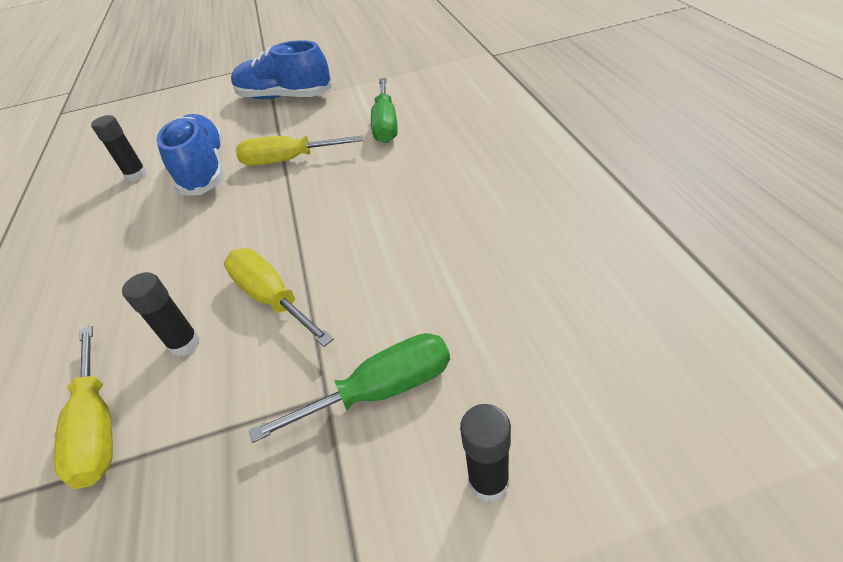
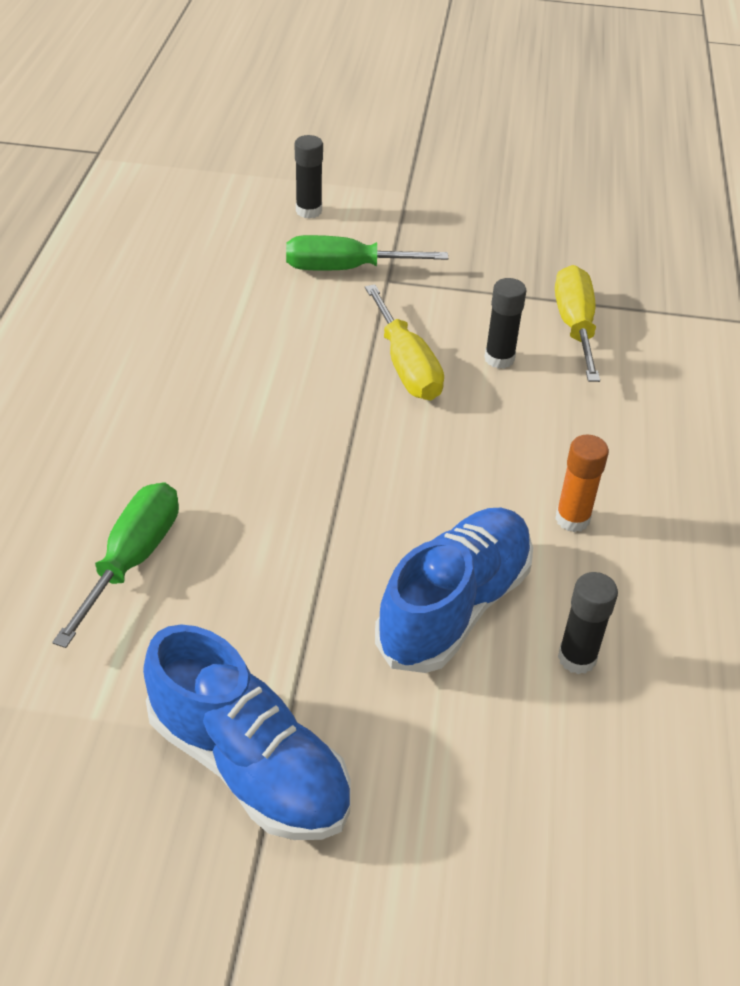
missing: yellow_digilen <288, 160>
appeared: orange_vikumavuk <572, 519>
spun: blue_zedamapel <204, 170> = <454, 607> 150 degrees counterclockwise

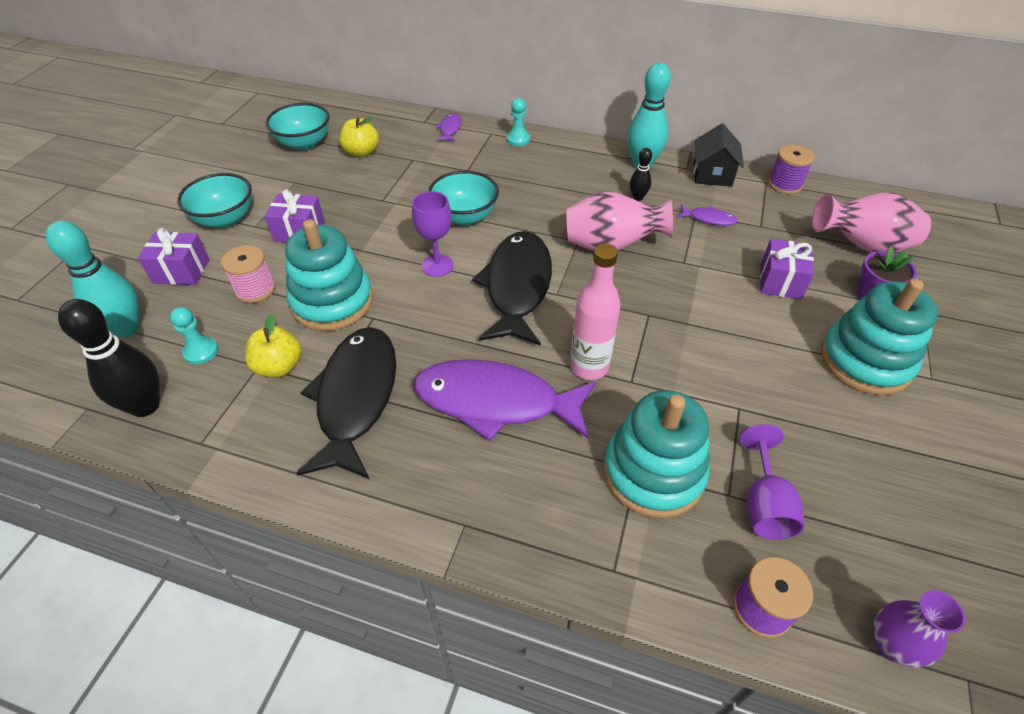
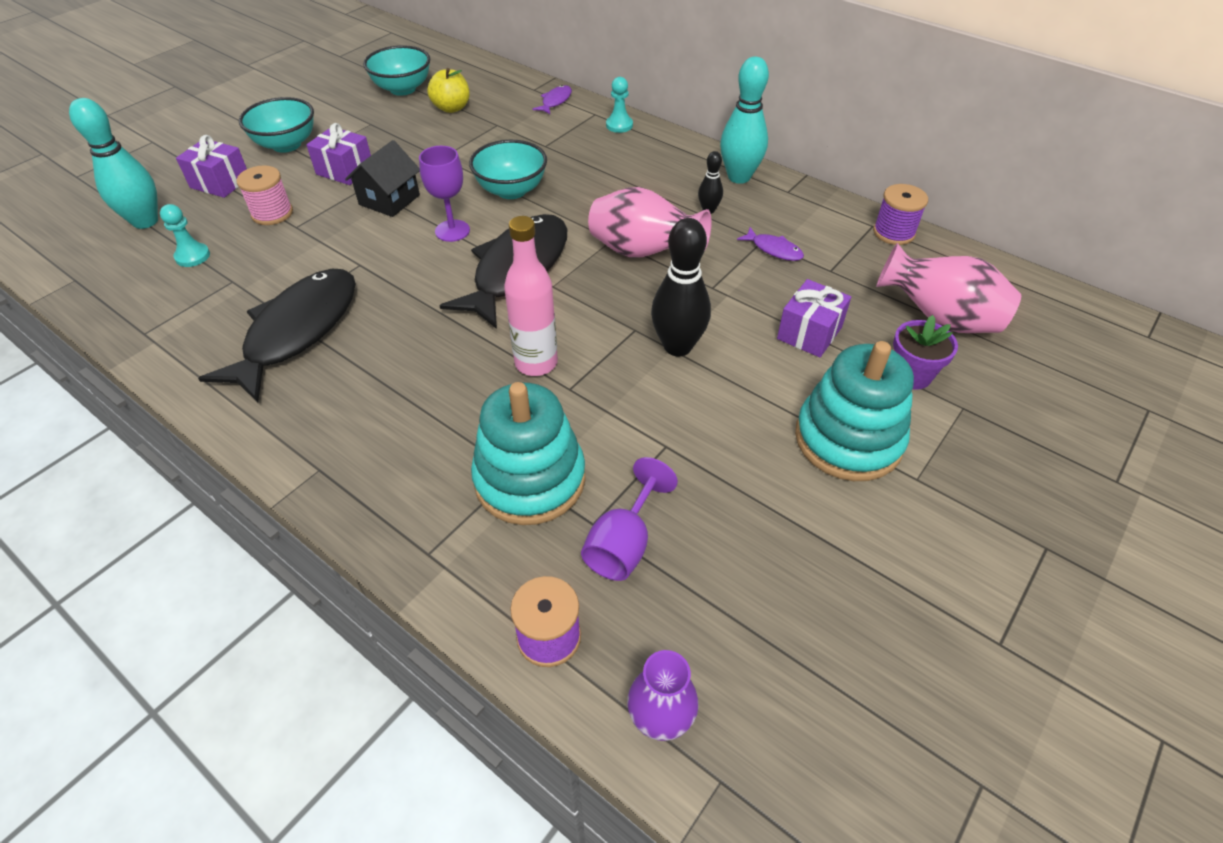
missing: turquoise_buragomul <332, 302>; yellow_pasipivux <279, 367>; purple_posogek <495, 402>
relocated: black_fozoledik <712, 174> to <389, 200>; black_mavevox <145, 406> to <677, 346>

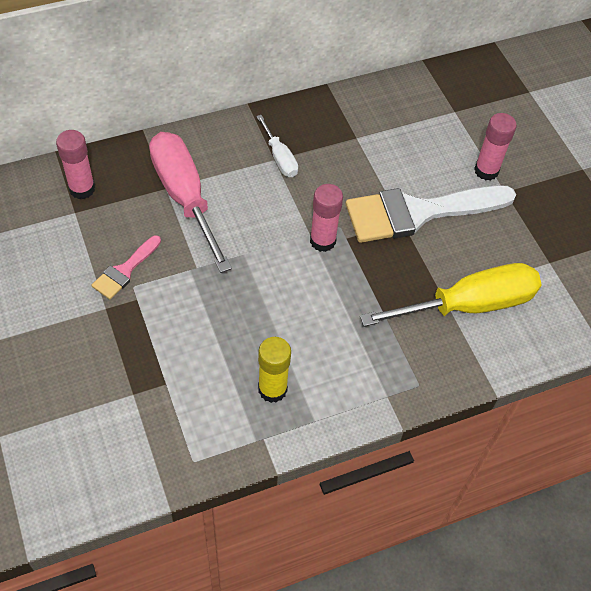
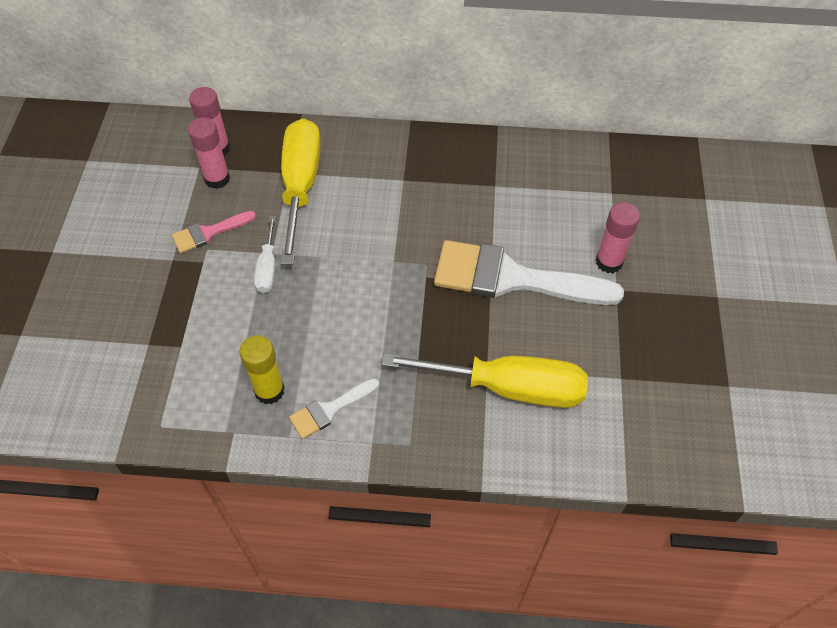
appeared: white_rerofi <330, 409>
relocated: white_digilen <279, 158> to <268, 268>; pink_vikumavuk <322, 241> to <217, 179>
colour: pink_digilen <185, 196> to yellow_digilen <301, 186>

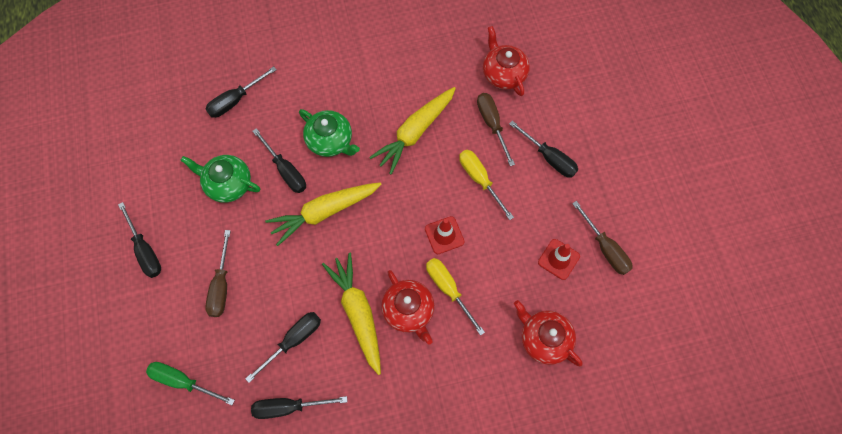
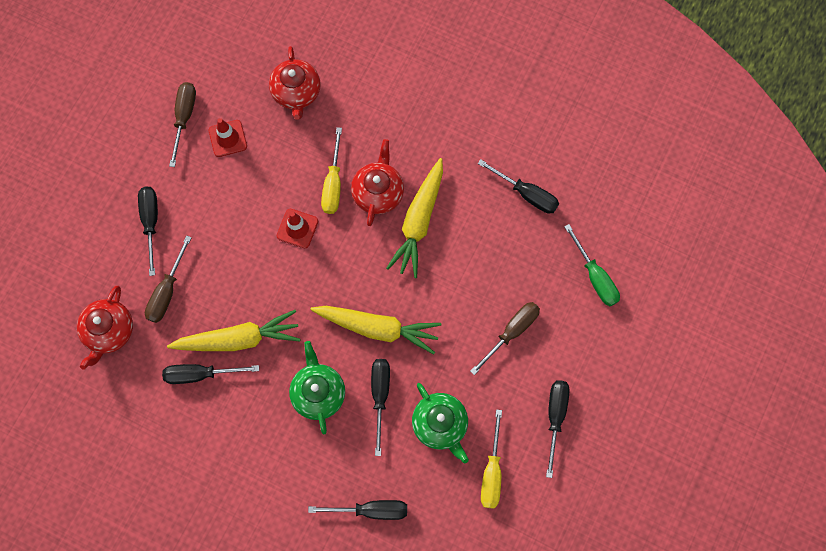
relocated: yellow_digilen <480, 180> to <492, 471>; black_digilen <293, 341> to <200, 374>

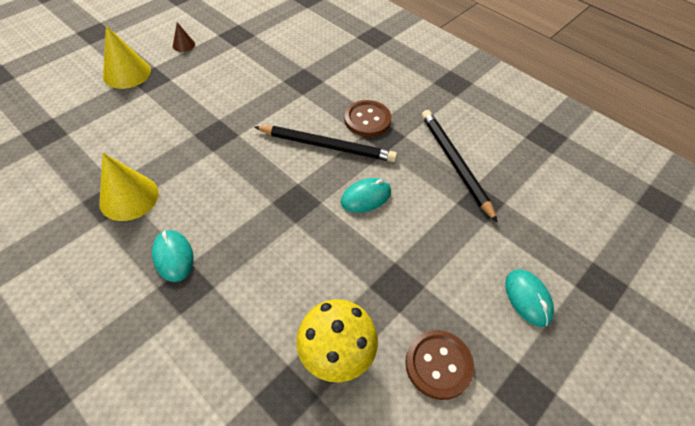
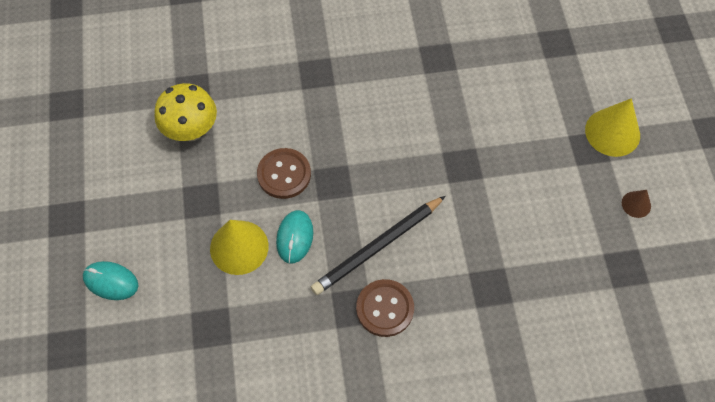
missing: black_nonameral <455, 164>; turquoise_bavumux <173, 256>
relocated: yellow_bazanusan <129, 197> to <239, 247>; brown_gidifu <438, 365> to <284, 174>

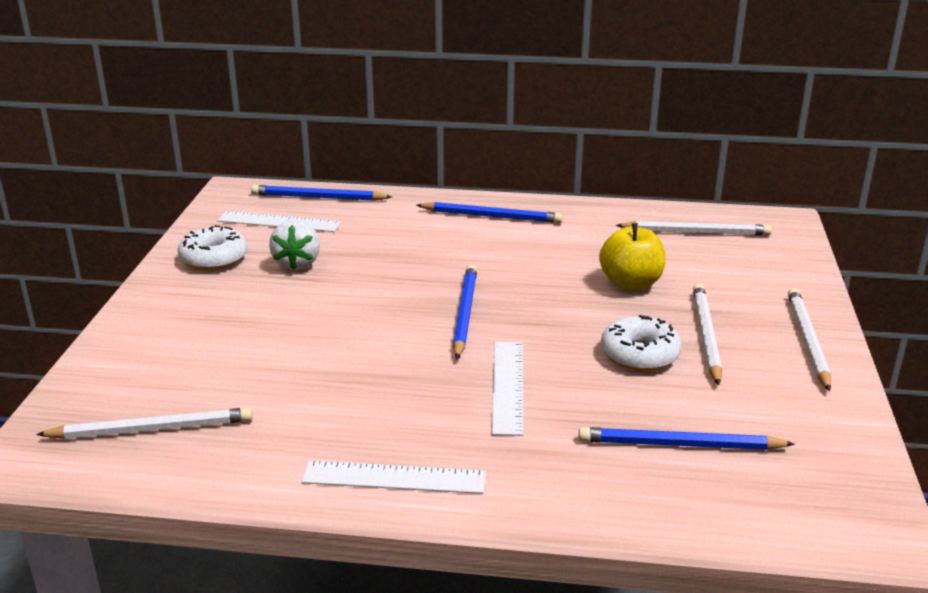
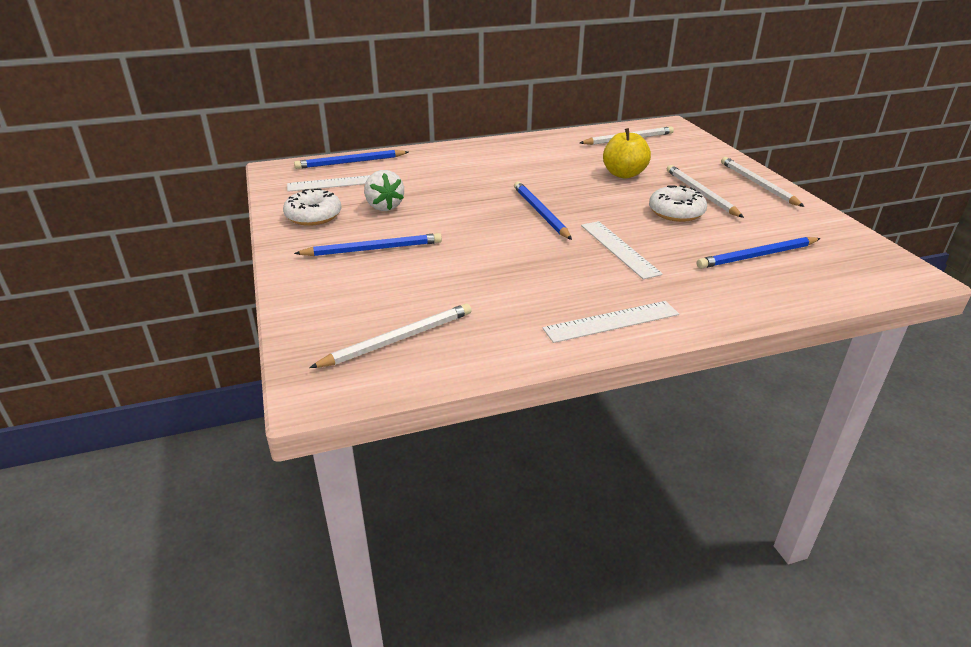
relocated: blue_nonameral <491, 216> to <373, 249>

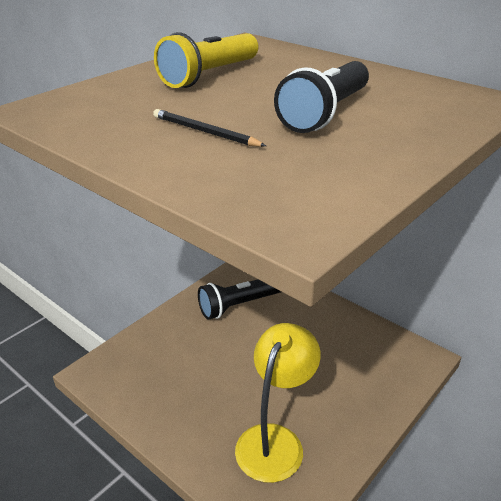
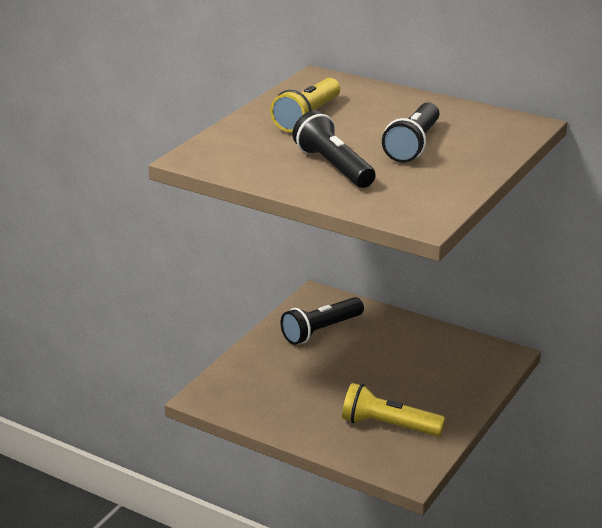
exchanged: black_nonameral <204, 132> to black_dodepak <333, 167>; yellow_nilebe <275, 440> to yellow_dodepak <388, 425>

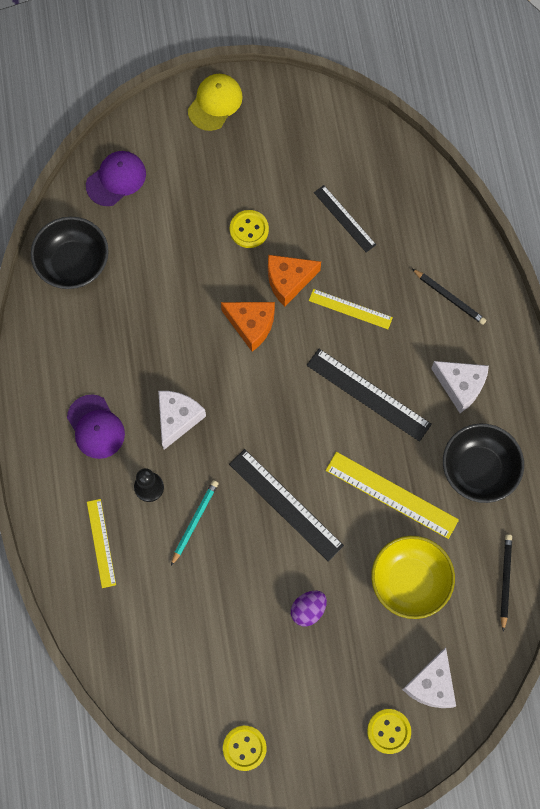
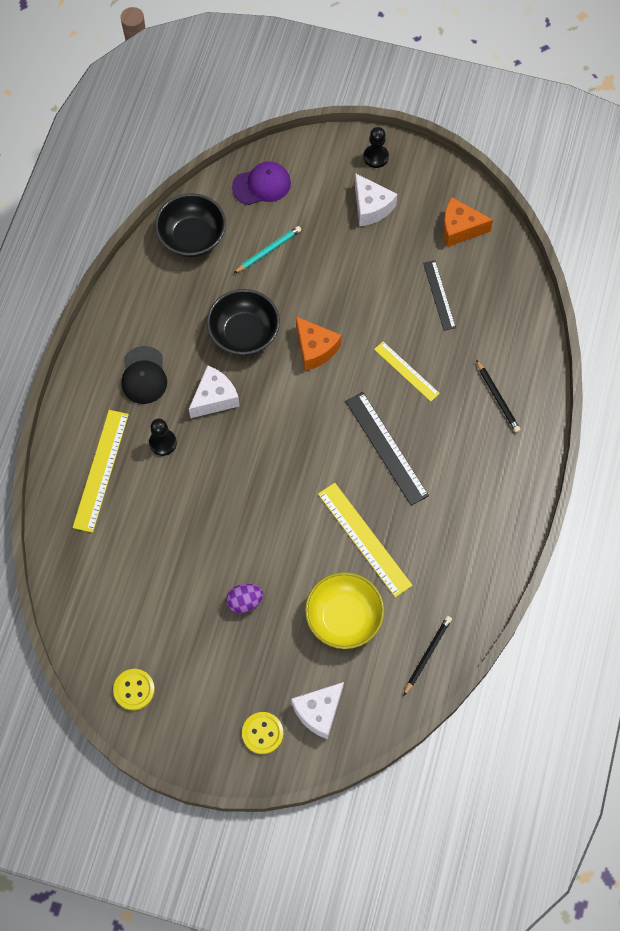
missing: yellow_gidifu <249, 229>; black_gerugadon <285, 505>
relocated: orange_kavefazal <288, 281> to <459, 228>; white_kavefazal <460, 386> to <371, 207>; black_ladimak <478, 469> to <244, 333>; turquoise_nonameral <194, 521> to <268, 250>
exchanged: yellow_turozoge <215, 103> to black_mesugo <376, 157>
colour: purple_turozoge <95, 427> to black_turozoge <144, 375>
size: yellow_gerugadon <101, 543> = <100, 470> x1.58

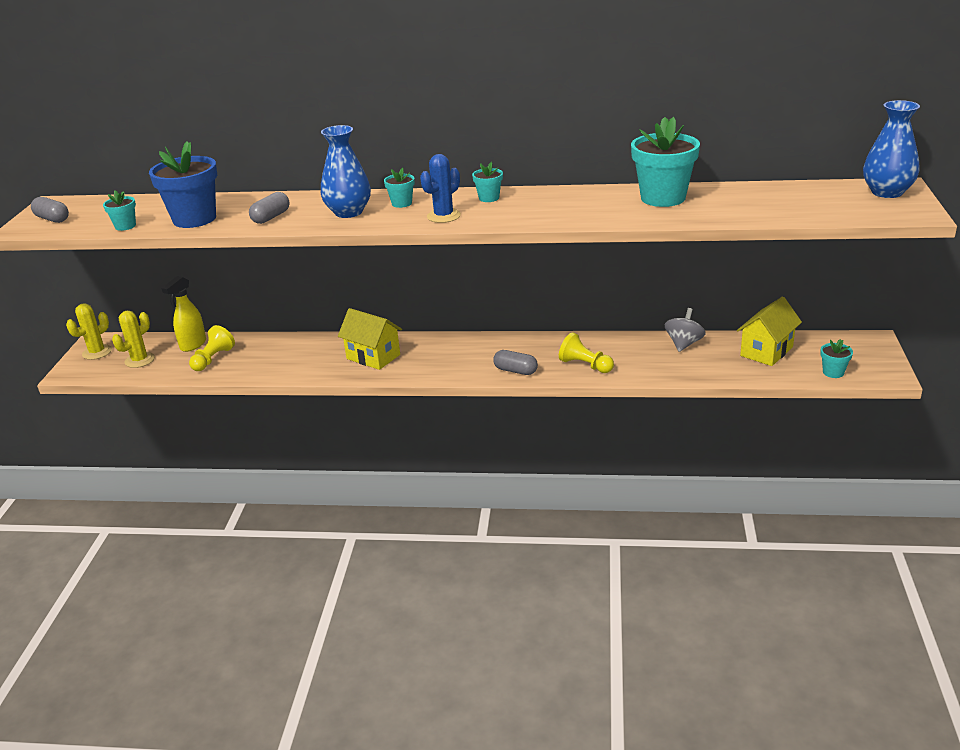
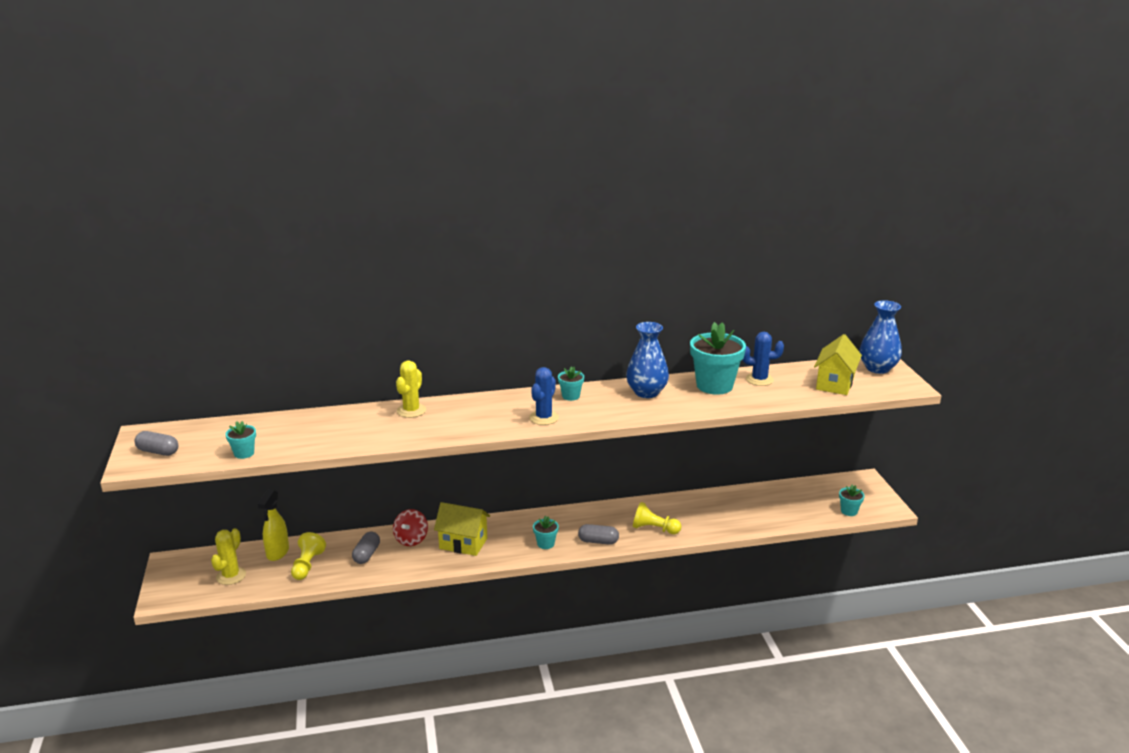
missing: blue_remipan <194, 219>; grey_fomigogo <683, 344>
appeared: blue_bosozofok <759, 379>; red_fomigogo <411, 539>
relocated: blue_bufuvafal <348, 212> to <646, 392>; turquoise_remipan <401, 203> to <545, 544>; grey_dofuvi <271, 217> to <366, 555>; yellow_fozoledik <766, 351> to <835, 384>; yellow_bosozofok <97, 352> to <411, 410>

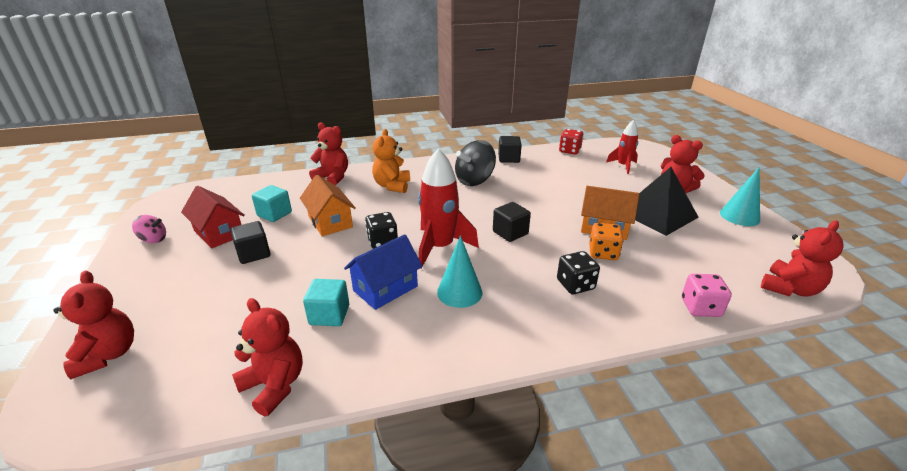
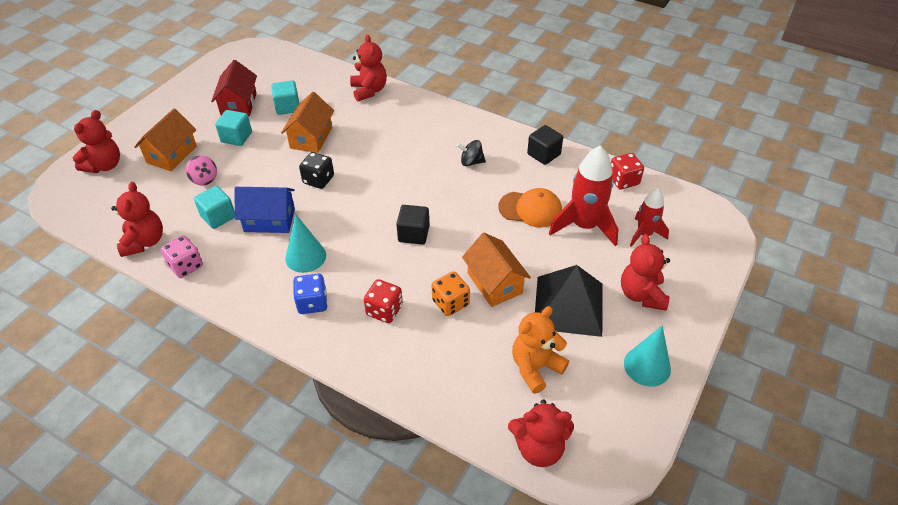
appeared: orange_fozoledik <172, 154>; orange_turozoge <530, 209>; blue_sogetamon <312, 303>
relocated: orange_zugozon <392, 186> to <535, 367>; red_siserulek <440, 247> to <584, 226>; pink_fomigogo <153, 240> to <204, 179>; pink_sogetamon <700, 308> to <186, 266>
colour: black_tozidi <254, 254> to turquoise_tozidi <236, 137>; black_sogetamon <575, 285> to red_sogetamon <384, 310>
size: black_fomigogo <474, 180> = <471, 162> x0.55

